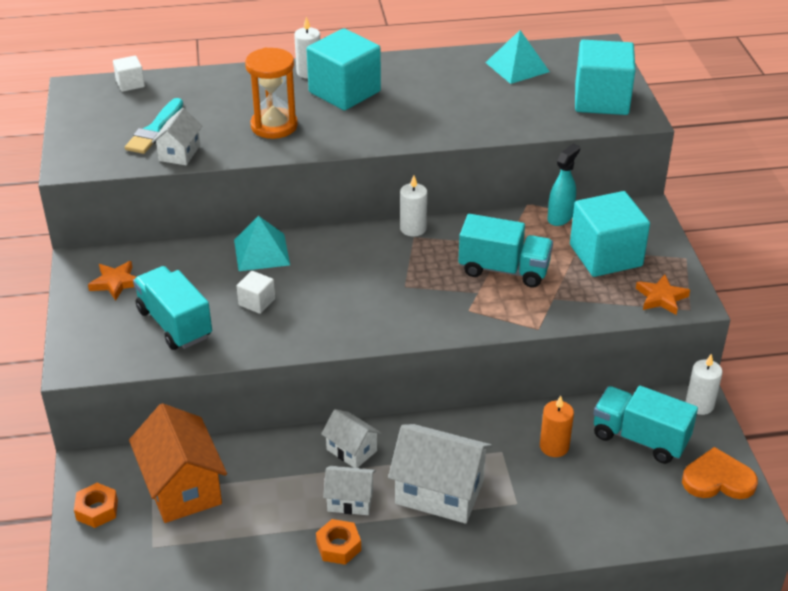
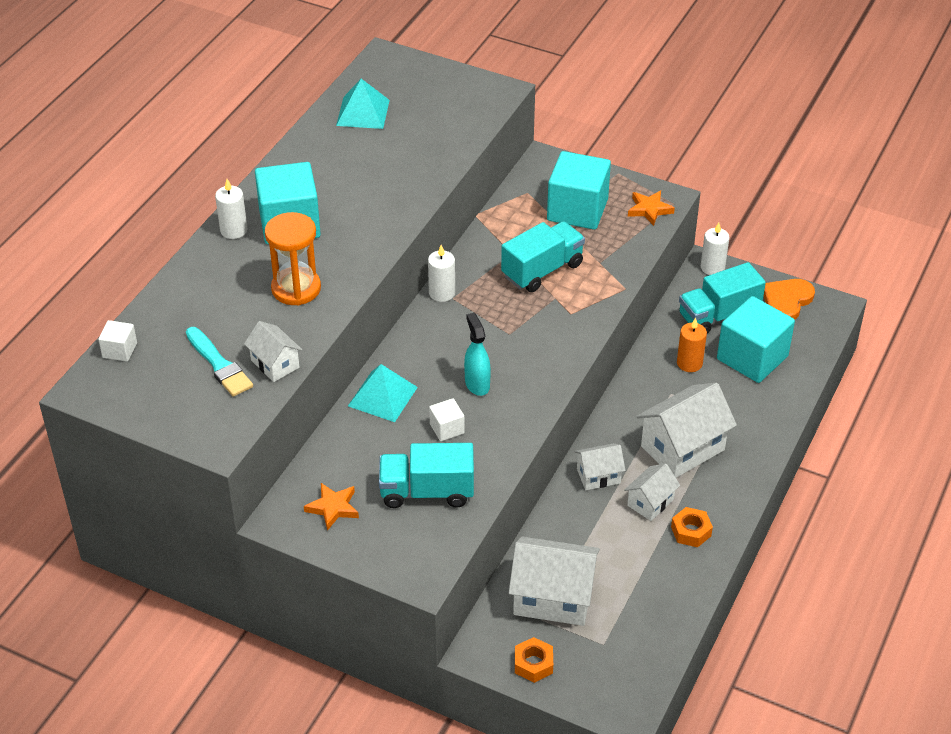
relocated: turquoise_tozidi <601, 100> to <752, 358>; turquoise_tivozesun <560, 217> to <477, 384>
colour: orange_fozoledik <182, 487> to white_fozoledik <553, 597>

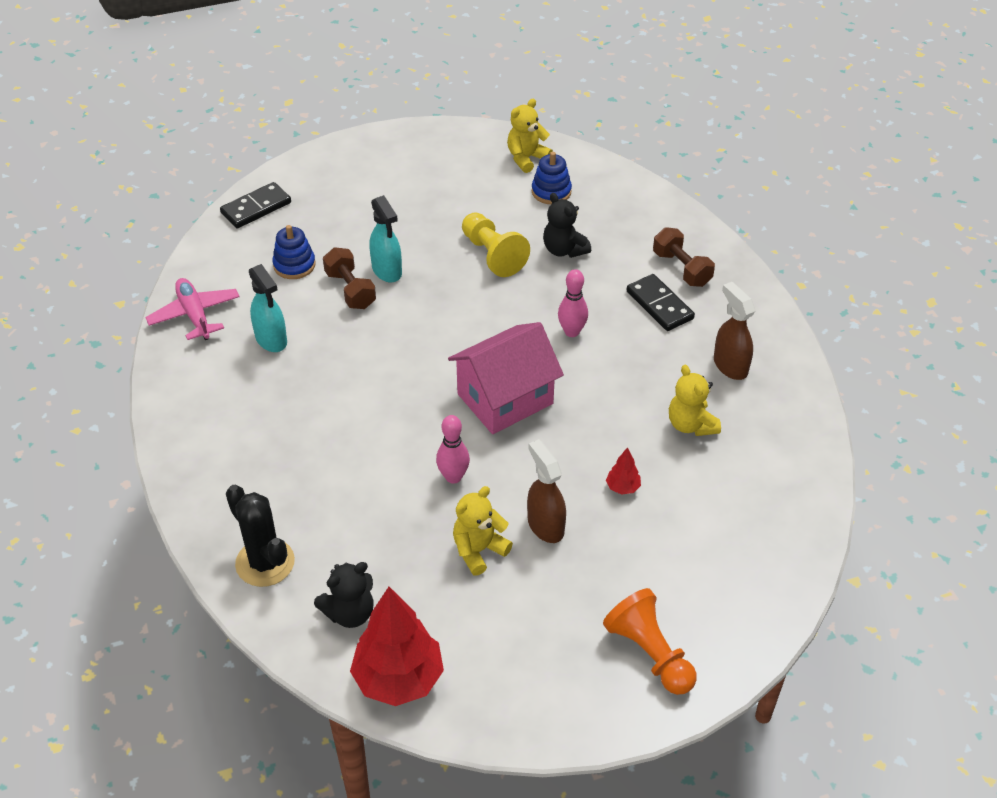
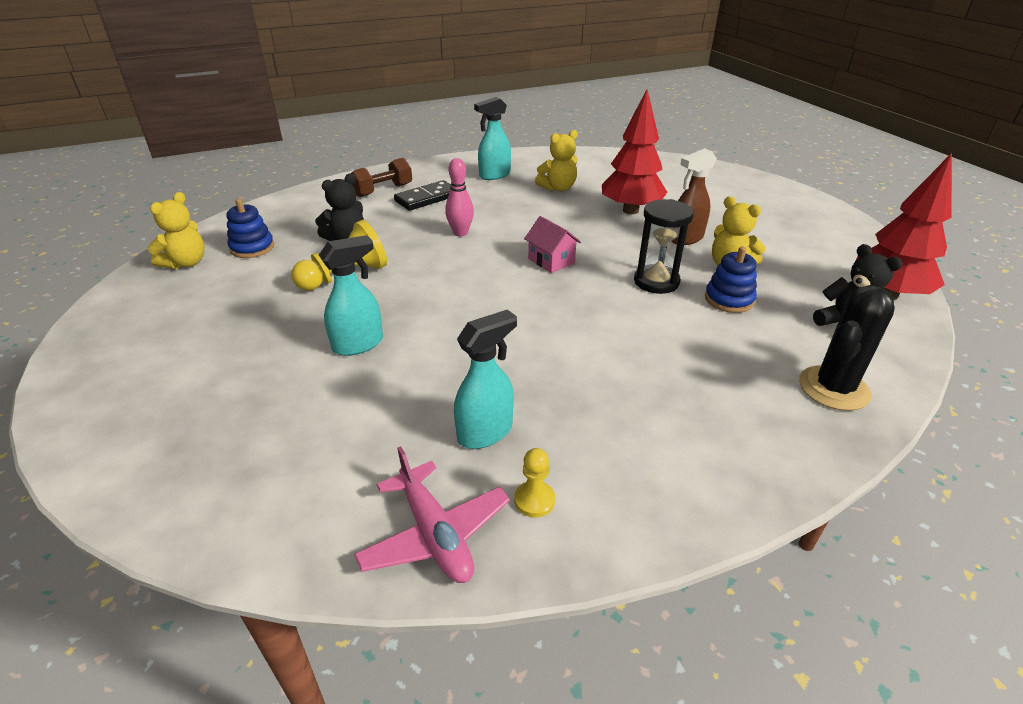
missing: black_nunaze <256, 208>; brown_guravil <350, 290>; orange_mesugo <650, 653>
appeared: yellow_mesugo <534, 500>
relocated: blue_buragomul <294, 265> to <729, 299>
exchanged: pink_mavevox <453, 477> to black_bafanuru <656, 282>
colour: brown_tivozesun <730, 366> to turquoise_tivozesun <494, 175>
spun: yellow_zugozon <526, 158> = <186, 263> 105 degrees counterclockwise; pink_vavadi <195, 315> = <435, 534> 90 degrees counterclockwise
size: pink_fozoledik <505, 399> = <551, 261> x0.51; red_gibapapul <622, 487> = <630, 210> x2.34

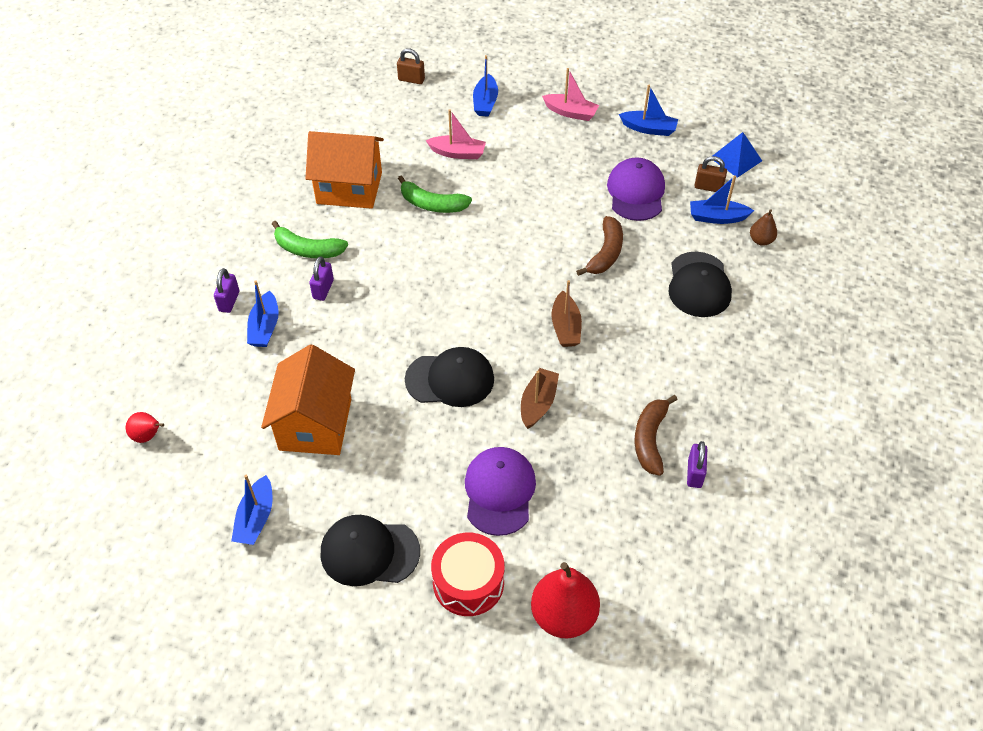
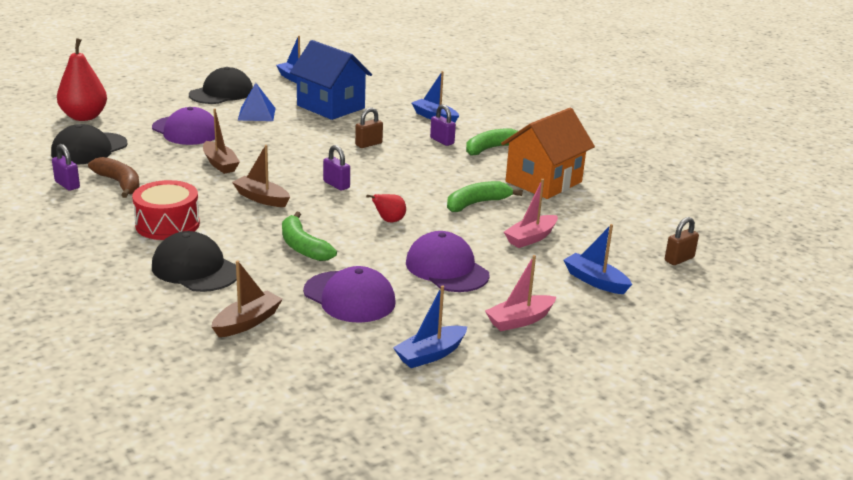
missing: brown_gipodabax <761, 240>
appeared: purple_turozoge <447, 269>
relocated: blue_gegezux <736, 159> to <256, 114>; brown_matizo <708, 187> to <368, 144>; purple_matizo <229, 301> to <336, 185>; black_turozoge <450, 379> to <89, 149>; red_gipodabax <148, 436> to <389, 221>; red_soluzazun <468, 582> to <167, 224>
colour: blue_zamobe <717, 217> to brown_zamobe <247, 322>; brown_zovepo <605, 253> to green_zovepo <303, 247>; orange_fozoledik <315, 424> to blue_fozoledik <331, 107>

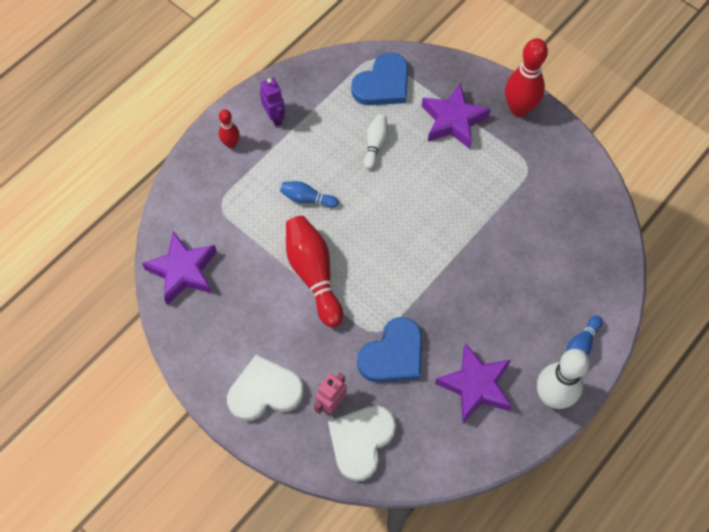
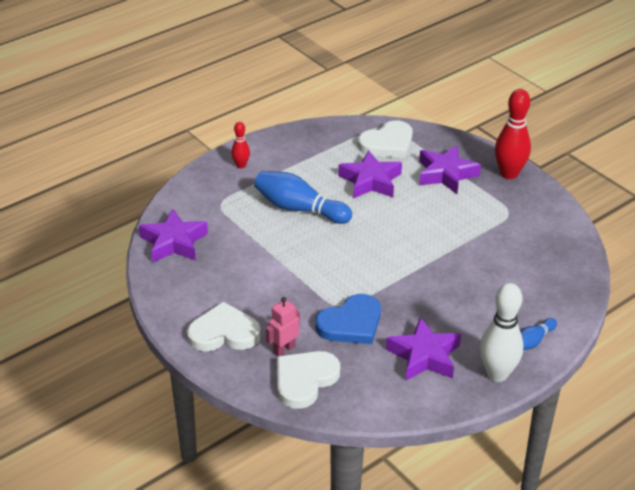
missing: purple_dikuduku <275, 117>; red_mavevox <313, 274>
exchanged: white_mavevox <375, 144> to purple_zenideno <370, 181>
colour: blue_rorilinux <383, 84> to white_rorilinux <387, 143>
size: blue_mavevox <307, 198> = <299, 209> x1.89

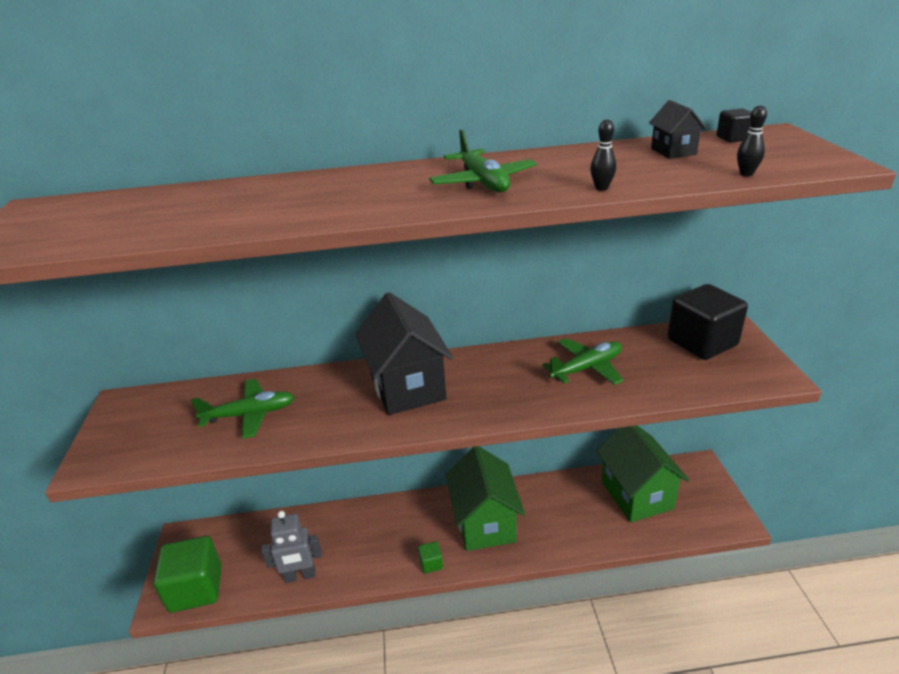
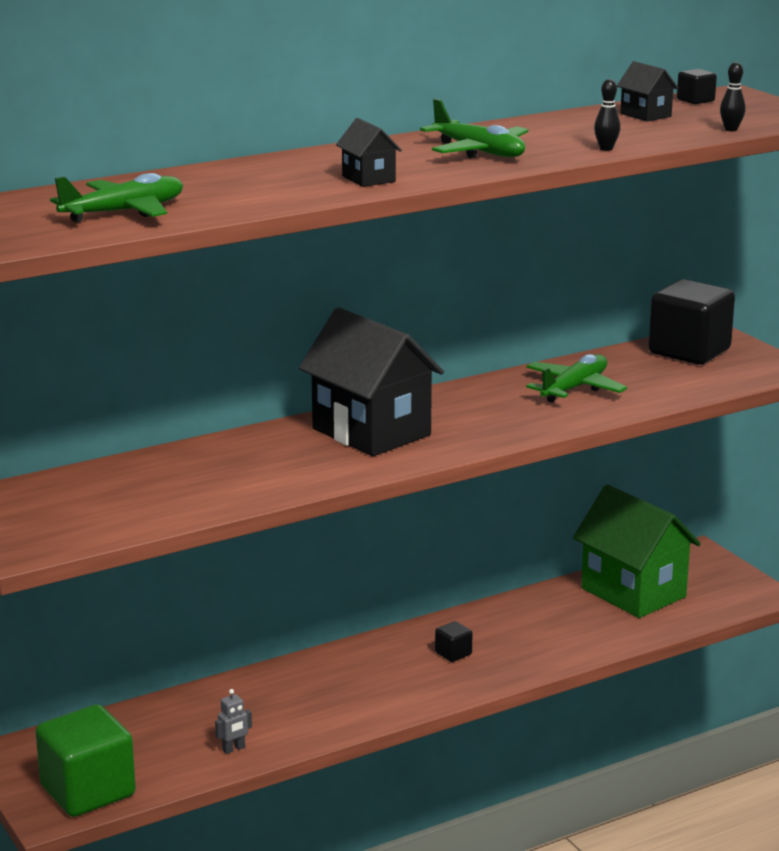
missing: green_tozidi <431, 563>
appeared: black_fozoledik <368, 179>
relocated: green_vavadi <250, 414> to <124, 212>
exchanged: green_fozoledik <485, 523> to black_tozidi <453, 653>
size: grey_dikuduku <300, 576> = <234, 749> x0.49

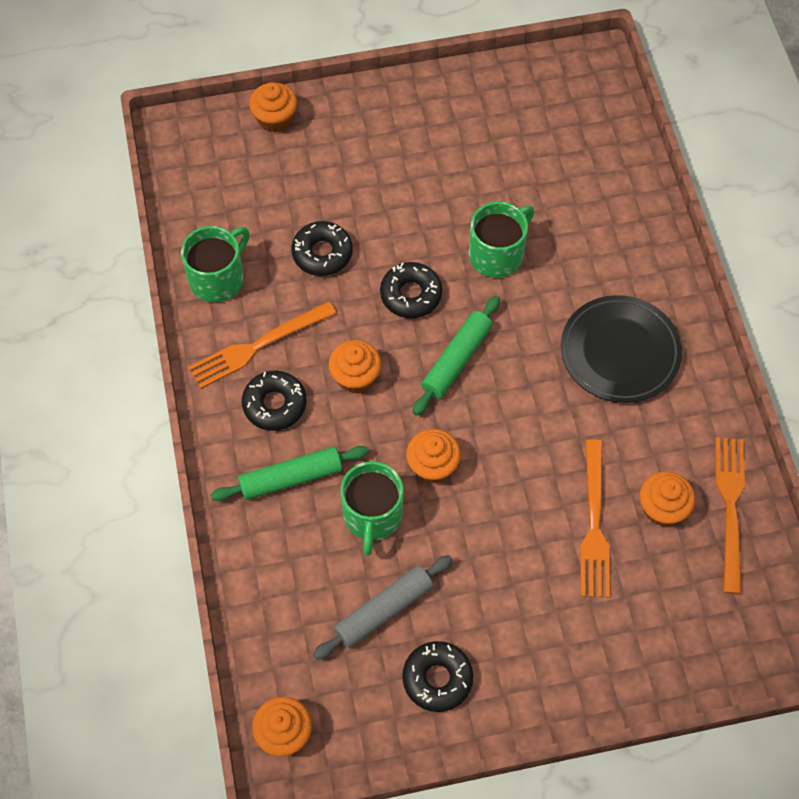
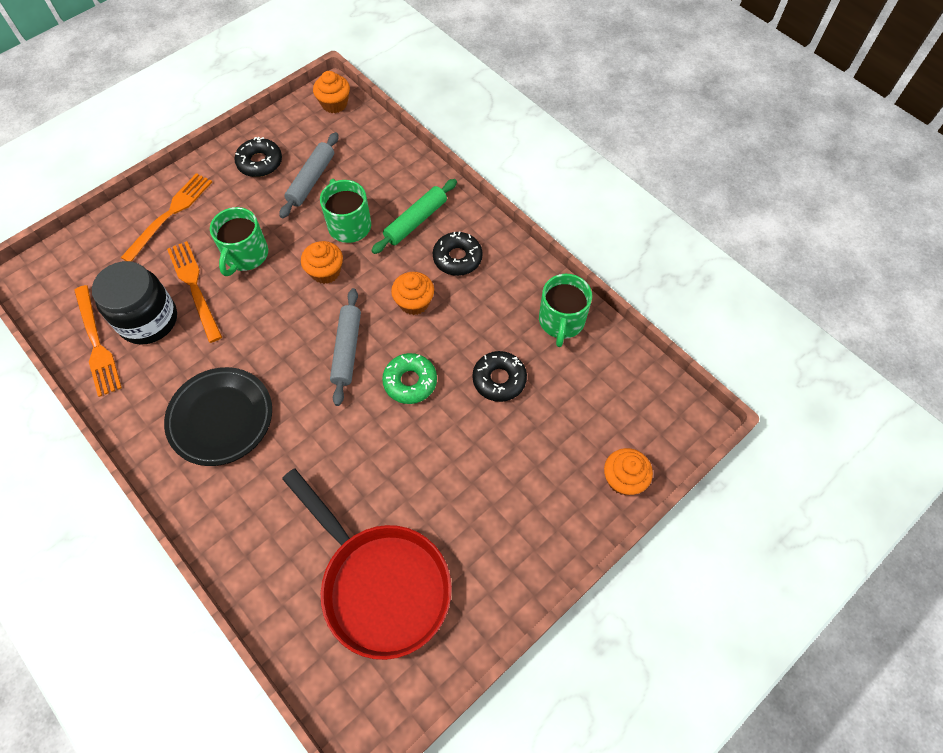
appeared: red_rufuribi <380, 583>
relocated: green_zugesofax <497, 254> to <245, 255>; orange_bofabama <258, 346> to <170, 214>
exchanged: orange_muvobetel <662, 508> to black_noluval <148, 320>
colour: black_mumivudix <411, 295> to green_mumivudix <410, 382>; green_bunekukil <456, 360> to grey_bunekukil <347, 350>

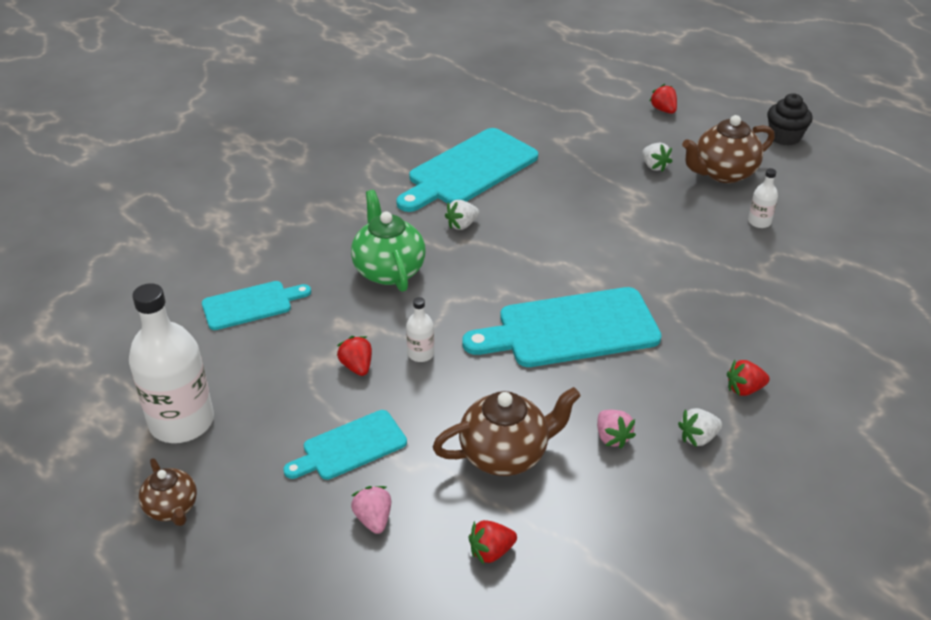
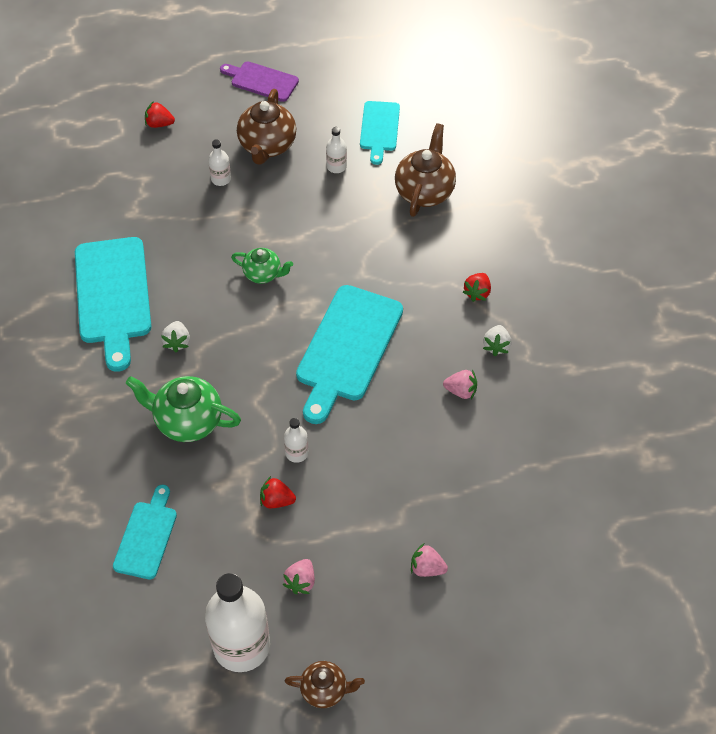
missing: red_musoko <491, 551>
appeared: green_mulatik <263, 274>; pink_musoko <301, 582>
relocated: brown_mulatik <505, 454> to <424, 191>; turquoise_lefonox <350, 447> to <379, 129>
exchanged: black_muvobetel <784, 137> to purple_lefonox <261, 81>; white_musoko <654, 166> to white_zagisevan <221, 179>

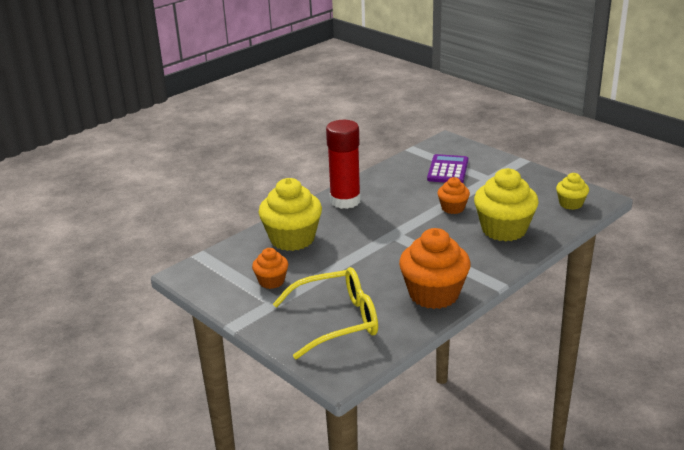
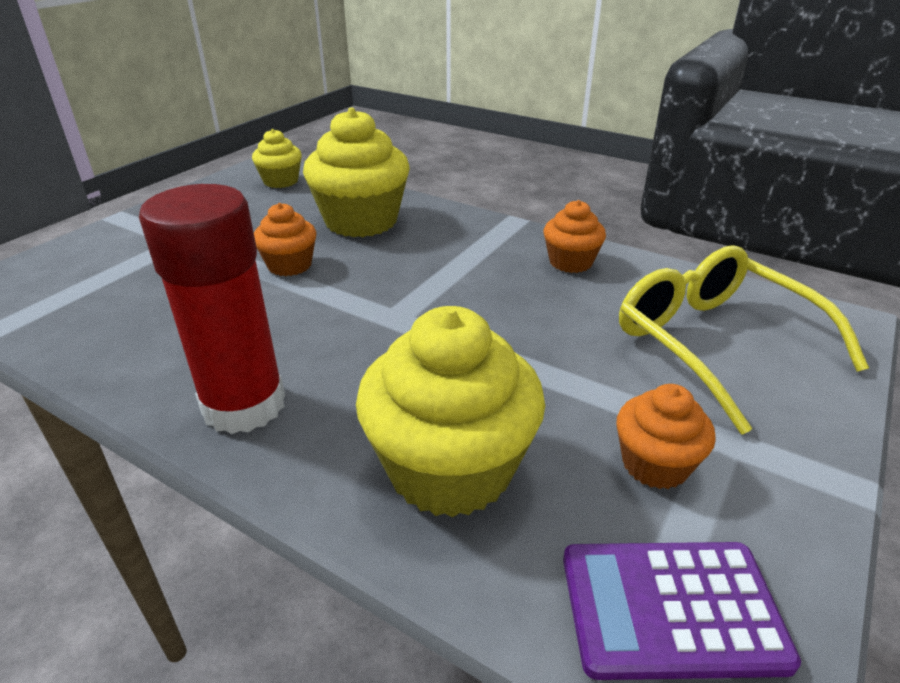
relocated: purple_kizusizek <447, 170> to <671, 609>
size: orange_muvobetel <434, 294> = <570, 262> x0.53

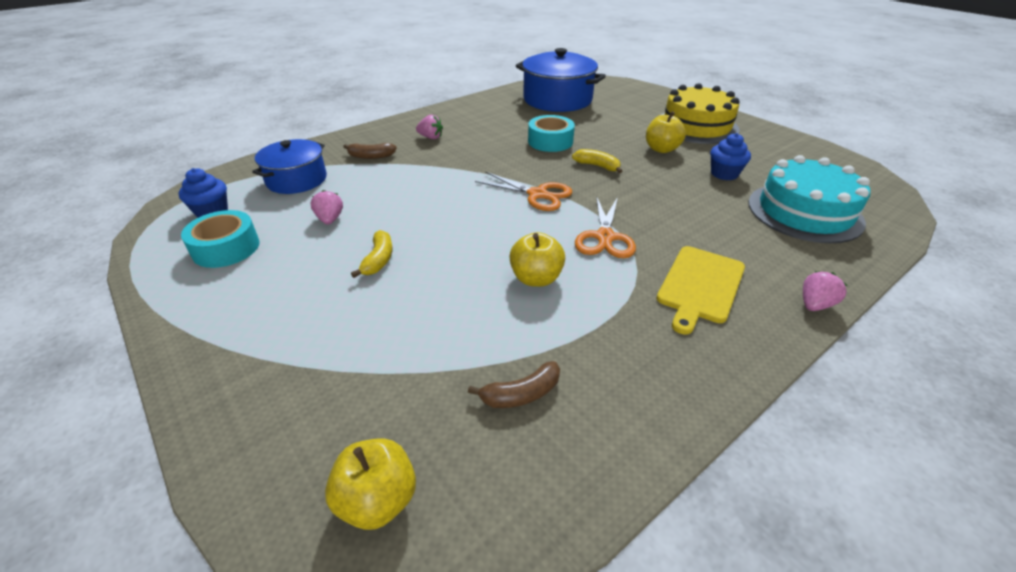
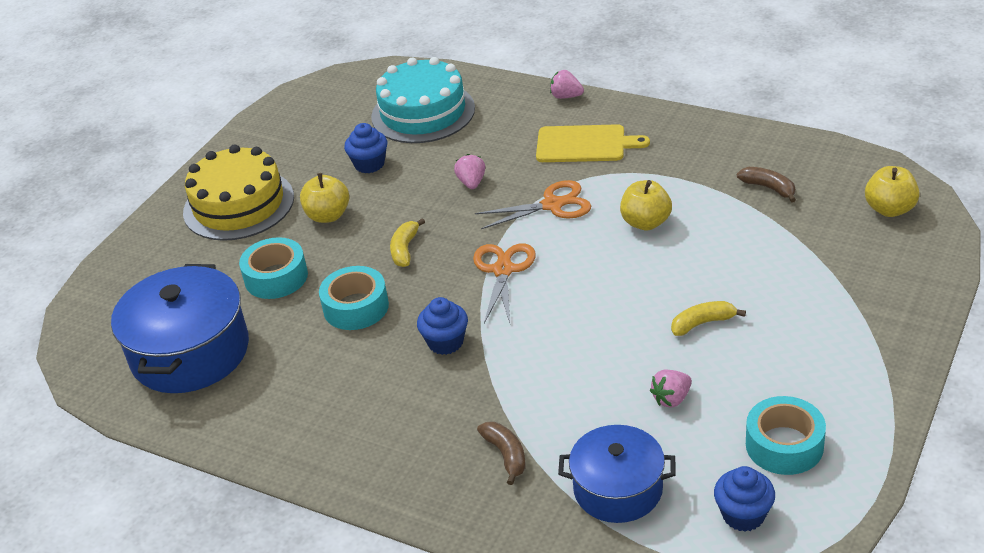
appeared: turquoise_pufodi <276, 277>; blue_muvobetel <445, 342>
relocated: pink_musoko <430, 137> to <471, 183>

